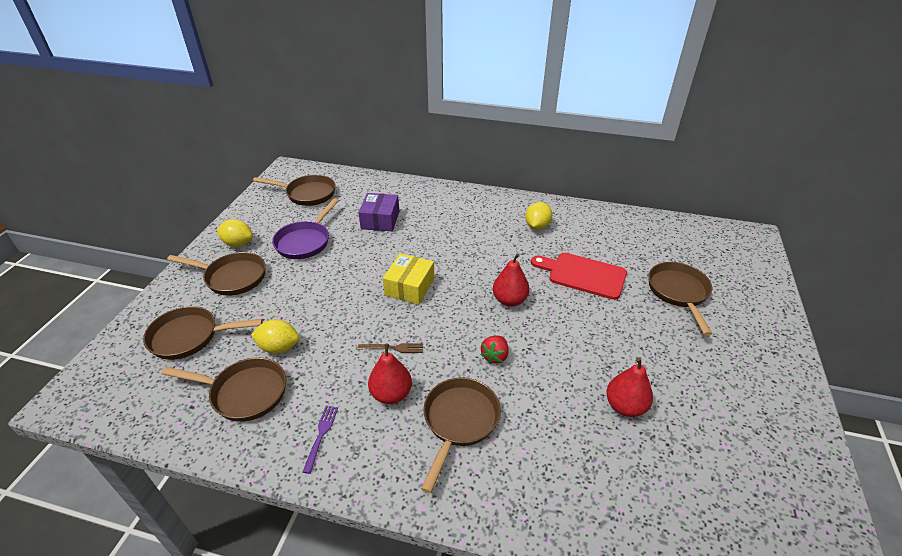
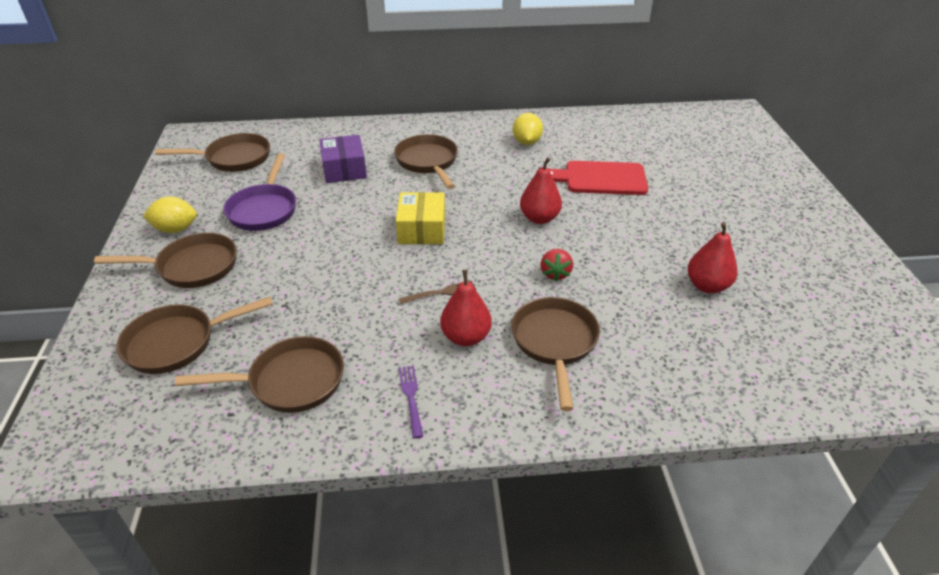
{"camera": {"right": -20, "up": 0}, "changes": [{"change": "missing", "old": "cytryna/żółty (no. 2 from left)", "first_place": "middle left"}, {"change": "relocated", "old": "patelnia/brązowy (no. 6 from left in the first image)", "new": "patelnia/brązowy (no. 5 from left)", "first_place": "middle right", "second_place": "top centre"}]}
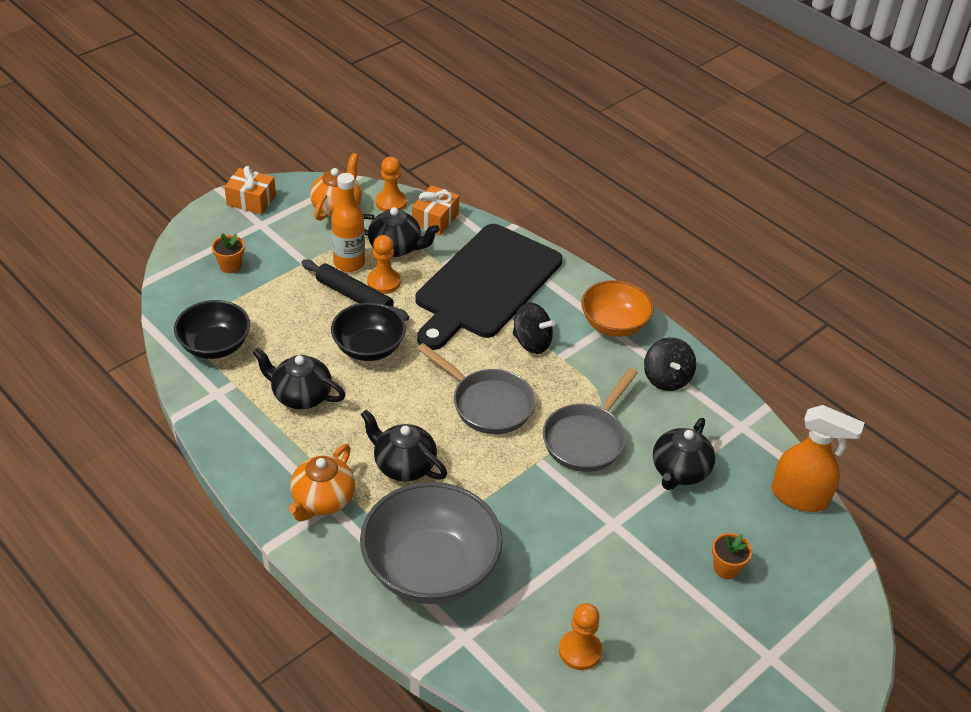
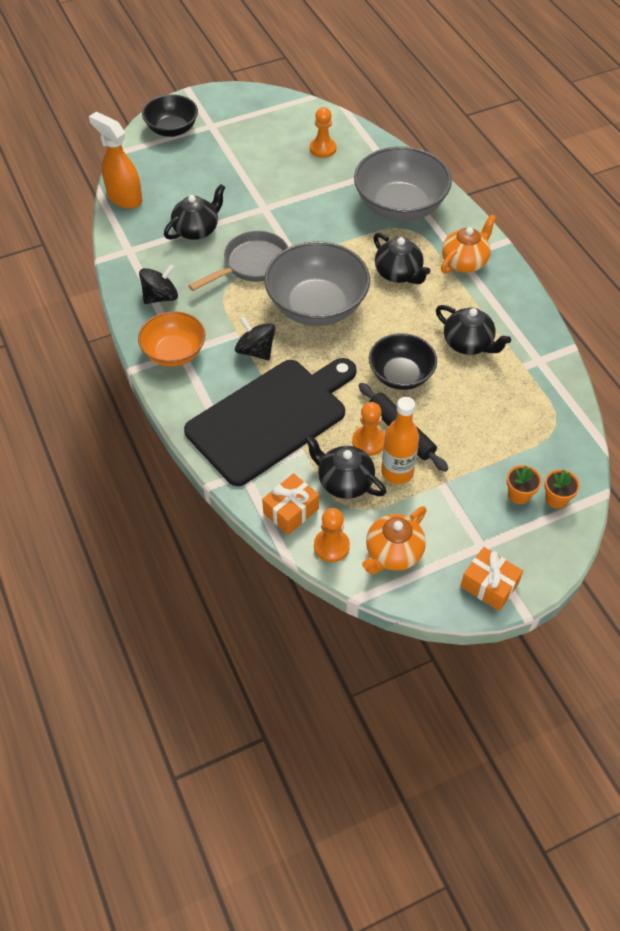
{"camera": {"right": -160, "up": 10}, "changes": [{"change": "relocated", "old": "miska/czarny (no. 1 from left)", "first_place": "middle left", "second_place": "top left"}, {"change": "exchanged", "old": "patelnia/szary (no. 1 from left)", "new": "miska/szary (no. 1 from left)", "first_place": "centre", "second_place": "top centre"}, {"change": "spun", "old": "bączek/czarny (no. 2 from left in the first image)", "first_place": "middle right", "second_place": "top left", "degrees": 45}, {"change": "relocated", "old": "doniczka/pomarańczowy (no. 2 from left)", "first_place": "bottom right", "second_place": "middle right"}]}
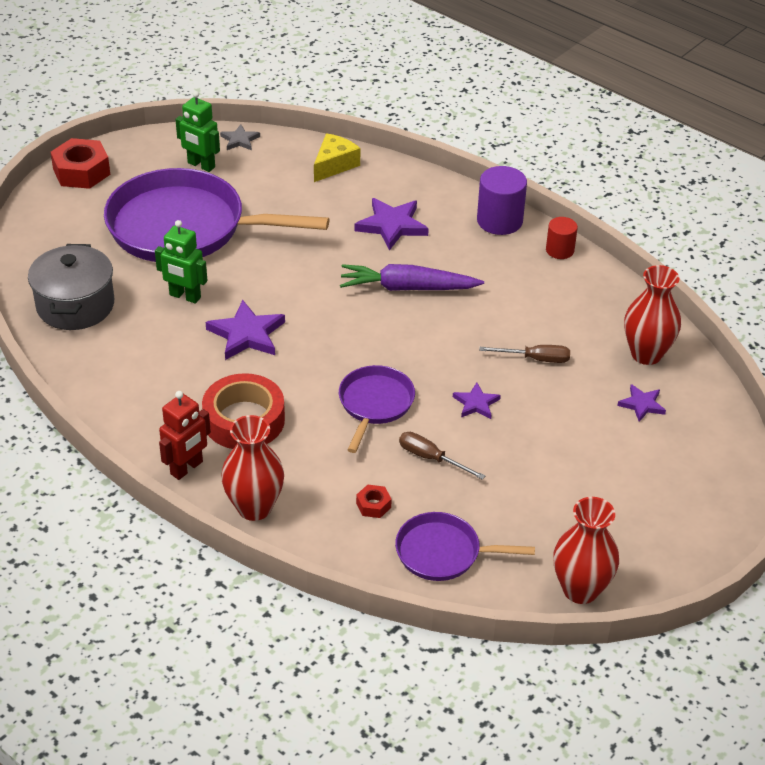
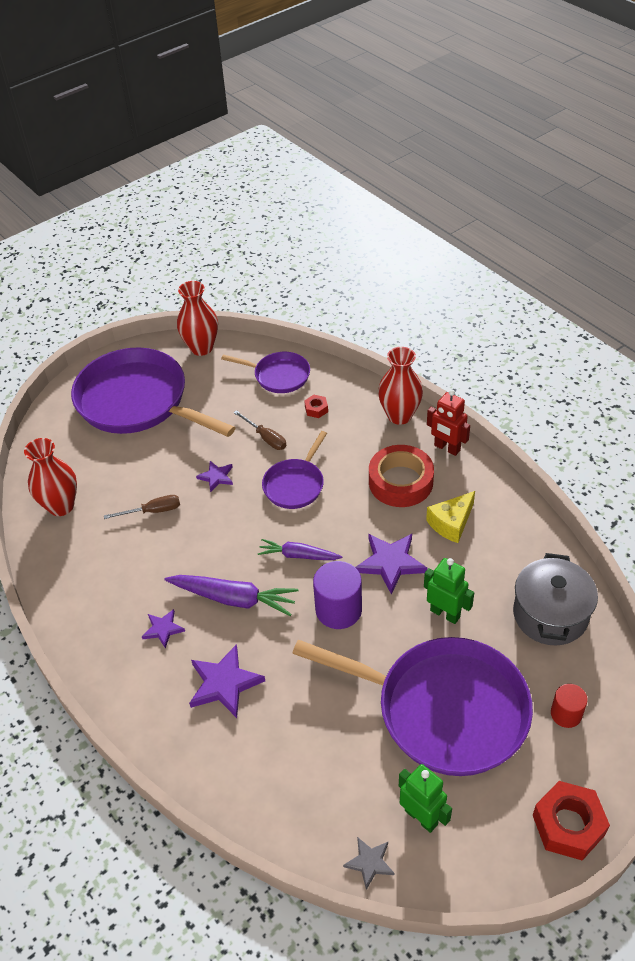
{"camera": {"right": -165, "up": 5}, "changes": [{"change": "spun", "old": "robot/czerwony", "first_place": "middle left", "second_place": "middle right", "degrees": -105}, {"change": "relocated", "old": "ser/żółty", "first_place": "top centre", "second_place": "middle right"}, {"change": "relocated", "old": "walec/fioletowy", "first_place": "top centre", "second_place": "centre"}, {"change": "spun", "old": "śrubokręt/brązowy (no. 2 from left in the first image)", "first_place": "middle right", "second_place": "middle left", "degrees": 150}, {"change": "relocated", "old": "walec/czerwony", "first_place": "top right", "second_place": "bottom right"}, {"change": "relocated", "old": "gwiazda/fioletowy (no. 4 from left in the first image)", "new": "gwiazda/fioletowy (no. 1 from left)", "first_place": "middle right", "second_place": "middle left"}, {"change": "appeared", "new": "patelnia/fioletowy (no. 1 from left)", "second_place": "middle left"}, {"change": "appeared", "new": "marchewka/fioletowy (no. 2 from left)", "second_place": "centre"}]}
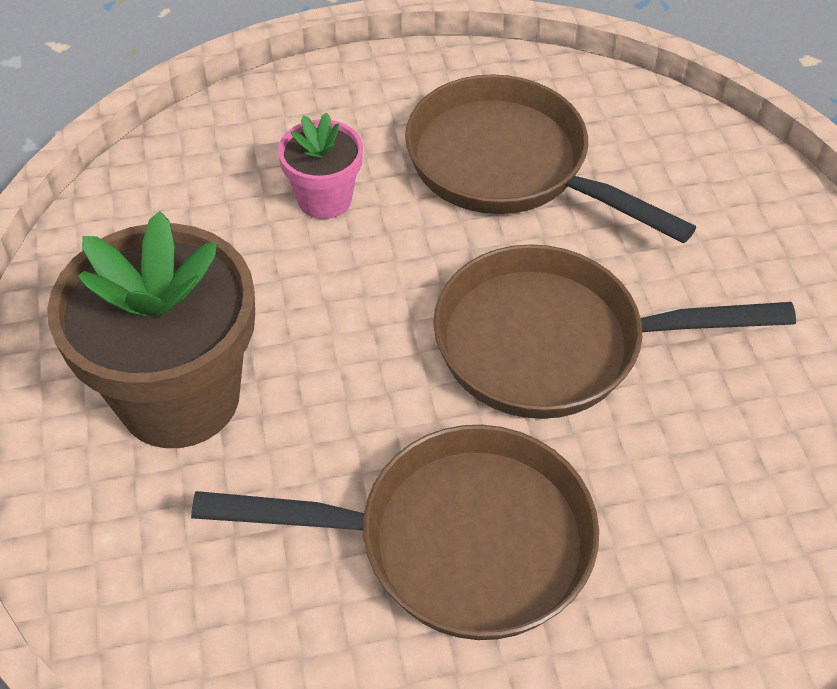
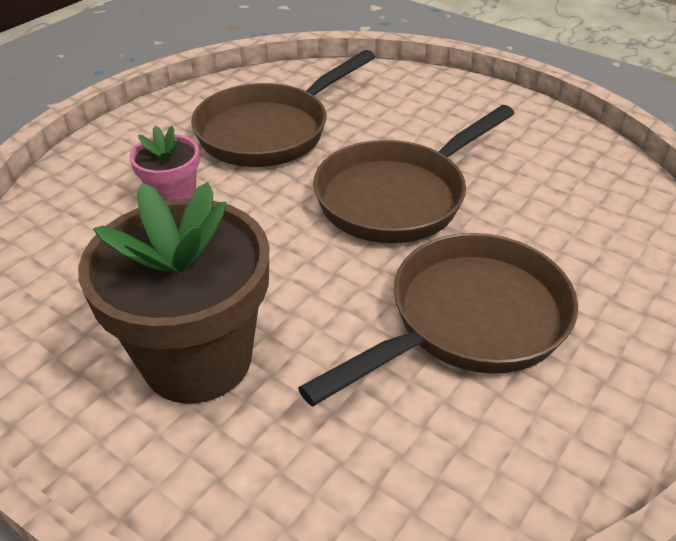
{"camera": {"right": -40, "up": -10}, "changes": [{"change": "spun", "old": "patelnia/brązowy (no. 2 from left in the first image)", "first_place": "top centre", "second_place": "top centre", "degrees": -45}]}
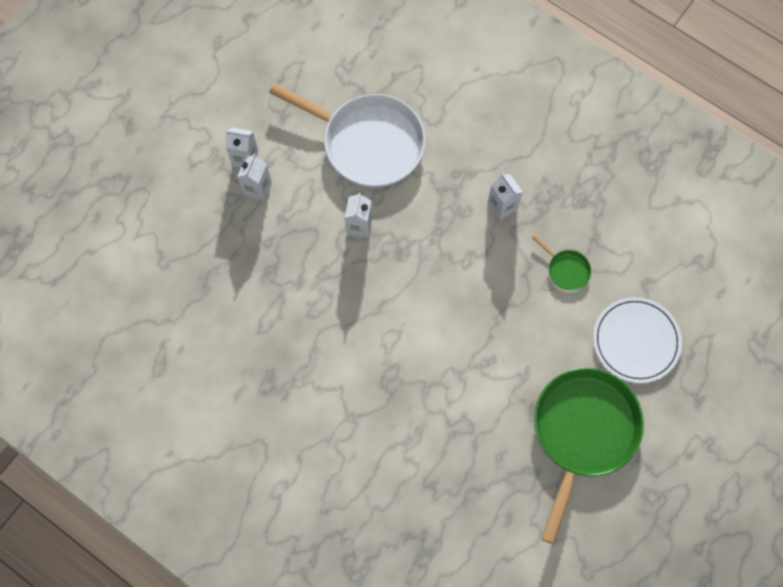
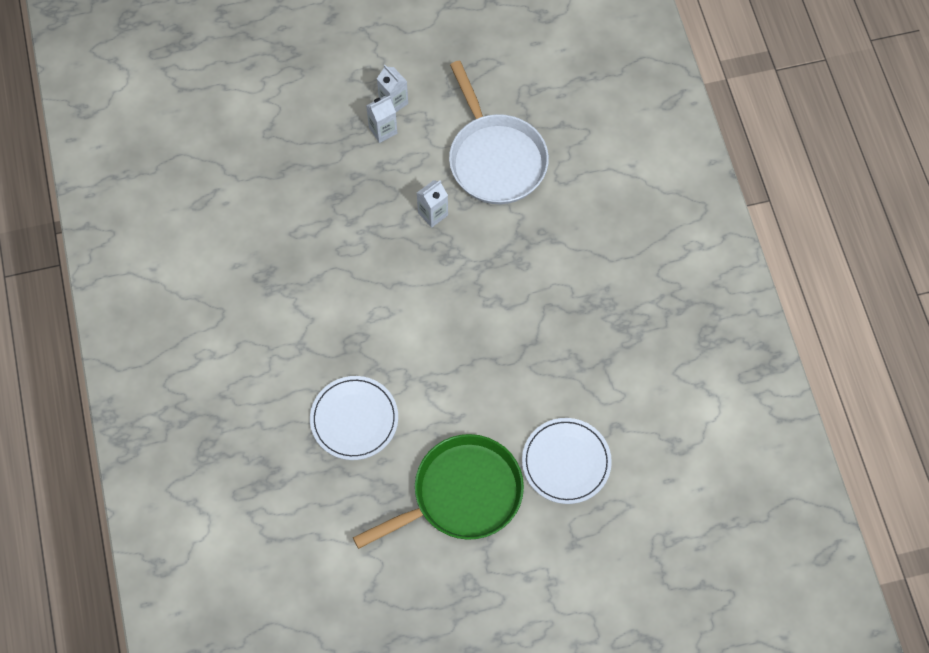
{"camera": {"right": 40, "up": -5}, "changes": [{"change": "missing", "old": "karton mleka/biały (no. 4 from left)", "first_place": "centre"}, {"change": "missing", "old": "patelnia/zielony (no. 1 from left)", "first_place": "middle right"}, {"change": "appeared", "new": "talerz/biały (no. 1 from left)", "second_place": "centre"}]}
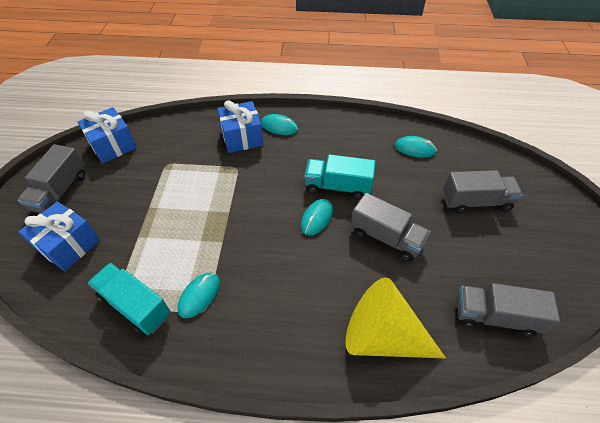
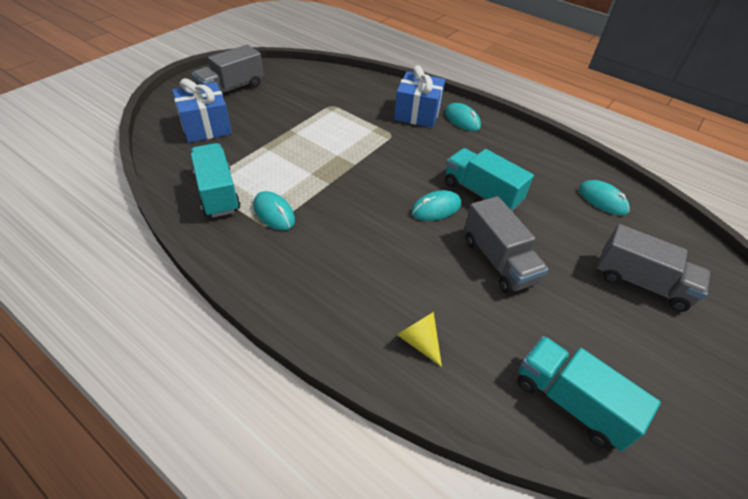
{"camera": {"right": 30, "up": -5}, "changes": [{"change": "missing", "old": "prezent/niebieski (no. 2 from left)", "first_place": "top left"}, {"change": "spun", "old": "myszka/turkusowy (no. 1 from left)", "first_place": "bottom left", "second_place": "centre", "degrees": 75}, {"change": "size", "old": "stożek/żółty", "first_place": "bottom centre", "second_place": "bottom centre", "factor": 0.44}, {"change": "colour", "old": "ciężarówka/szary (no. 4 from left)", "new": "ciężarówka/turkusowy (no. 3 from left)", "first_place": "bottom right", "second_place": "bottom right"}]}
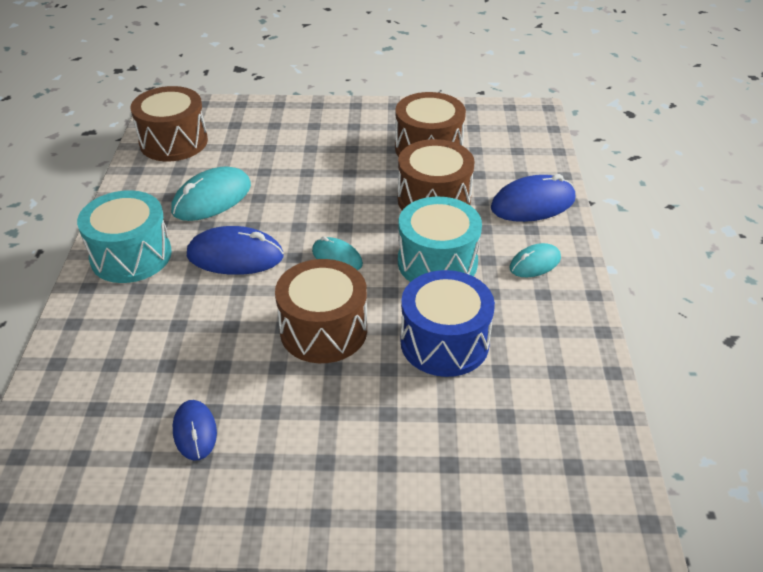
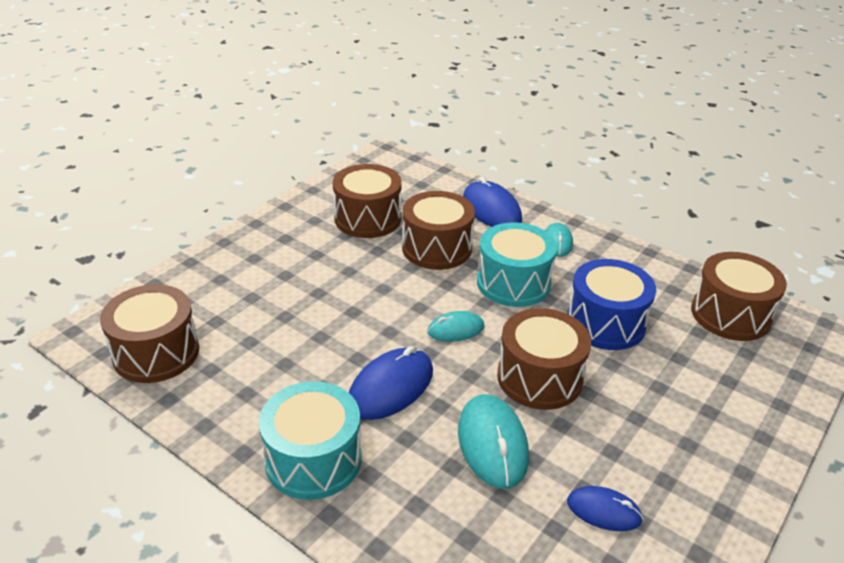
{"camera": {"right": -55, "up": -5}, "changes": [{"change": "relocated", "old": "myszka/turkusowy (no. 1 from left in the first image)", "new": "myszka/turkusowy (no. 2 from left)", "first_place": "middle left", "second_place": "bottom centre"}, {"change": "spun", "old": "myszka/niebieski (no. 3 from left in the first image)", "first_place": "middle right", "second_place": "centre", "degrees": -45}, {"change": "appeared", "new": "bęben/brązowy (no. 5 from left)", "second_place": "middle right"}]}
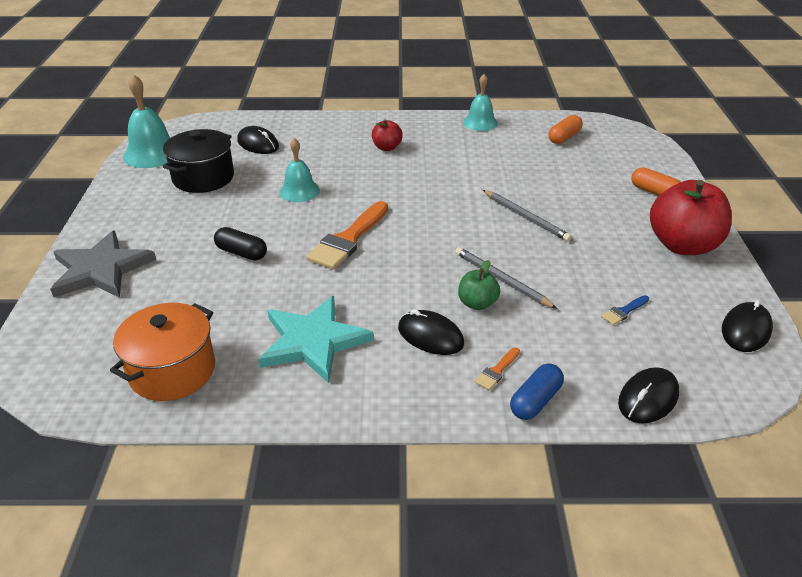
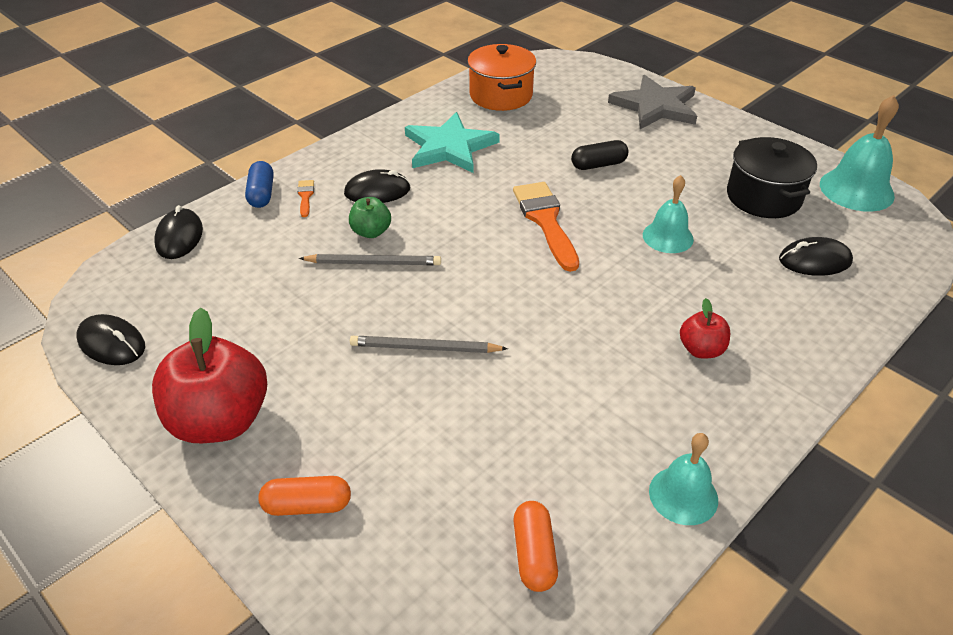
{"camera": {"right": 135, "up": 5}, "changes": [{"change": "missing", "old": "pędzel/niebieski", "first_place": "middle right"}, {"change": "spun", "old": "myszka/czarny (no. 4 from left in the first image)", "first_place": "middle right", "second_place": "middle left", "degrees": -45}]}
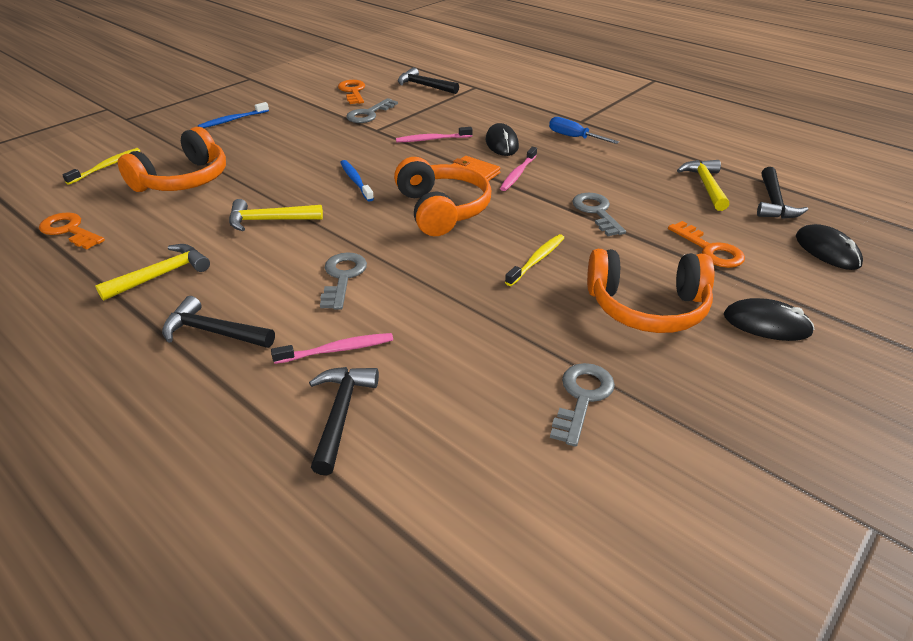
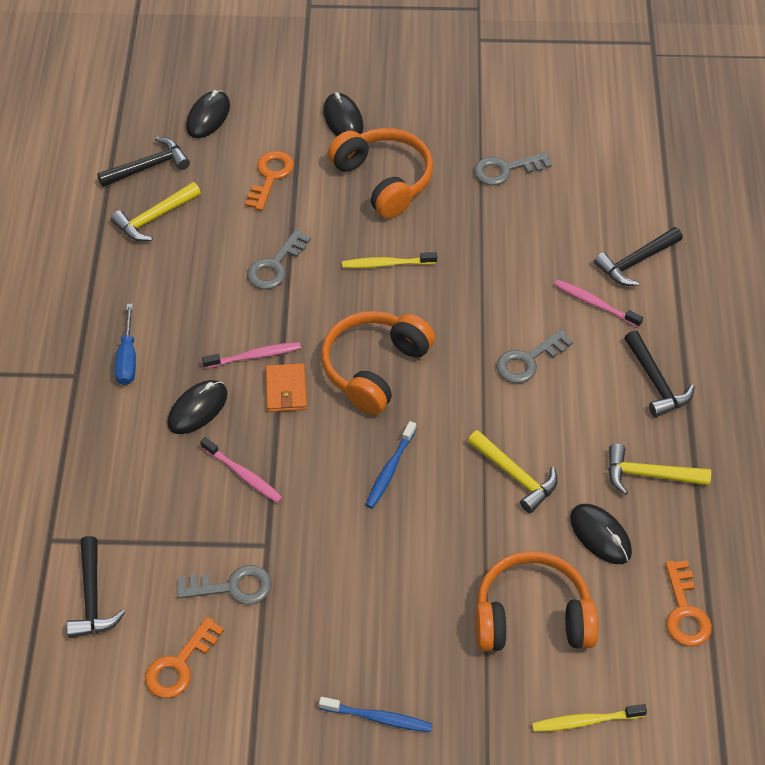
{"camera": {"right": -130, "up": 15}, "changes": [{"change": "appeared", "new": "myszka/czarny (no. 4 from left)", "second_place": "bottom right"}]}
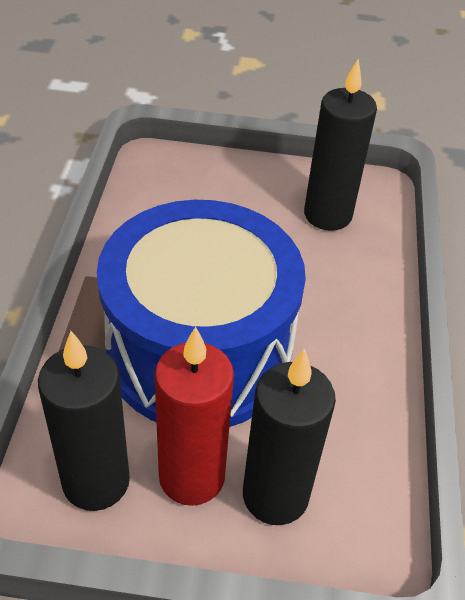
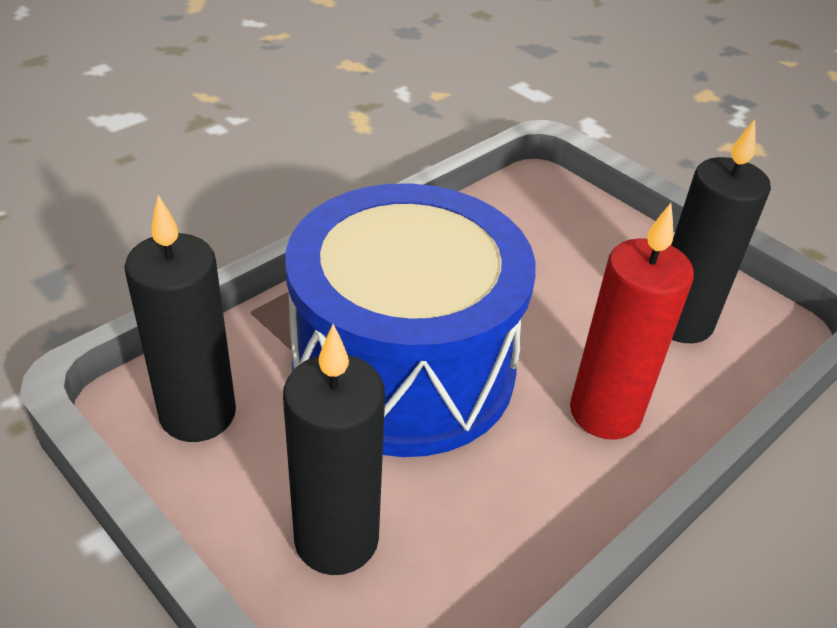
{"camera": {"right": 40, "up": -5}, "changes": [{"change": "relocated", "old": "świeca/czerwony", "first_place": "bottom centre", "second_place": "middle right"}]}
